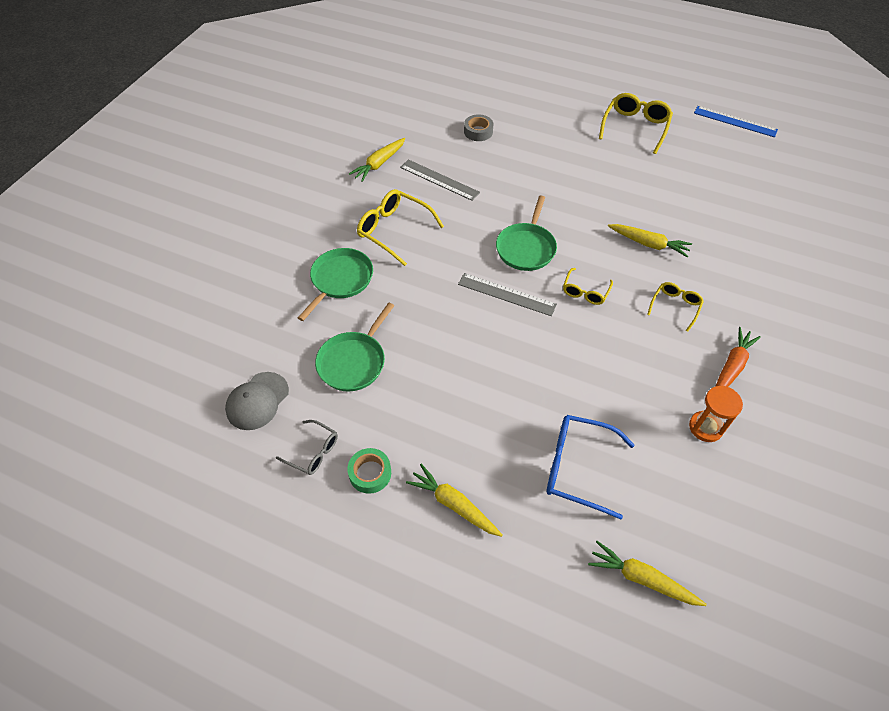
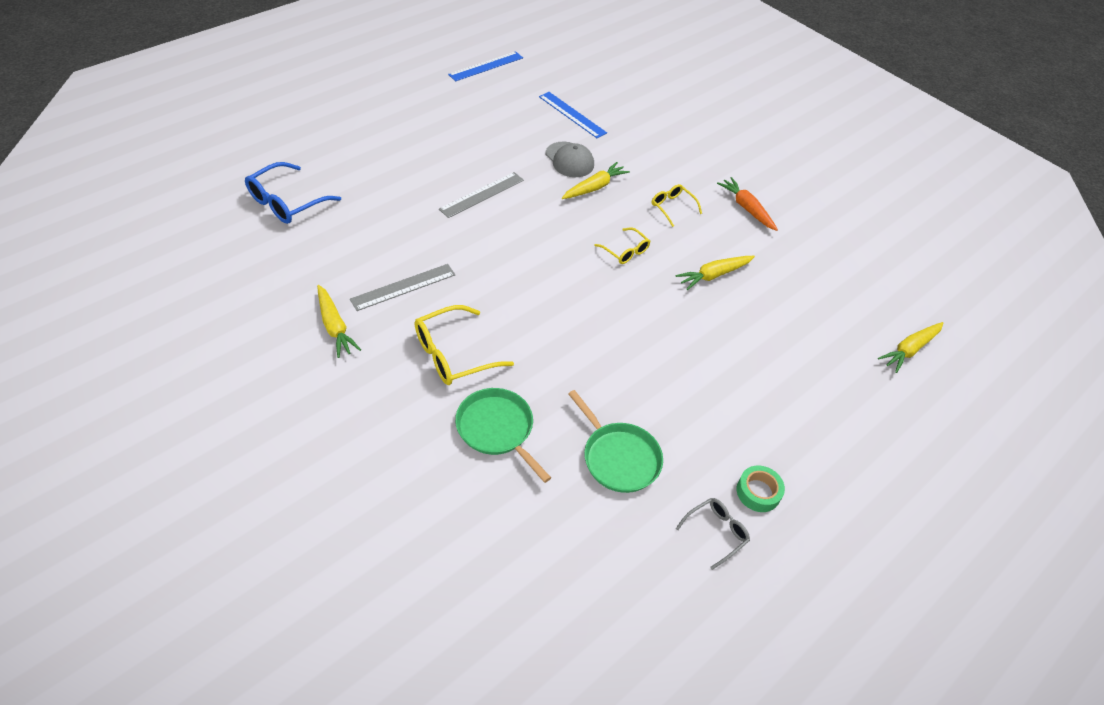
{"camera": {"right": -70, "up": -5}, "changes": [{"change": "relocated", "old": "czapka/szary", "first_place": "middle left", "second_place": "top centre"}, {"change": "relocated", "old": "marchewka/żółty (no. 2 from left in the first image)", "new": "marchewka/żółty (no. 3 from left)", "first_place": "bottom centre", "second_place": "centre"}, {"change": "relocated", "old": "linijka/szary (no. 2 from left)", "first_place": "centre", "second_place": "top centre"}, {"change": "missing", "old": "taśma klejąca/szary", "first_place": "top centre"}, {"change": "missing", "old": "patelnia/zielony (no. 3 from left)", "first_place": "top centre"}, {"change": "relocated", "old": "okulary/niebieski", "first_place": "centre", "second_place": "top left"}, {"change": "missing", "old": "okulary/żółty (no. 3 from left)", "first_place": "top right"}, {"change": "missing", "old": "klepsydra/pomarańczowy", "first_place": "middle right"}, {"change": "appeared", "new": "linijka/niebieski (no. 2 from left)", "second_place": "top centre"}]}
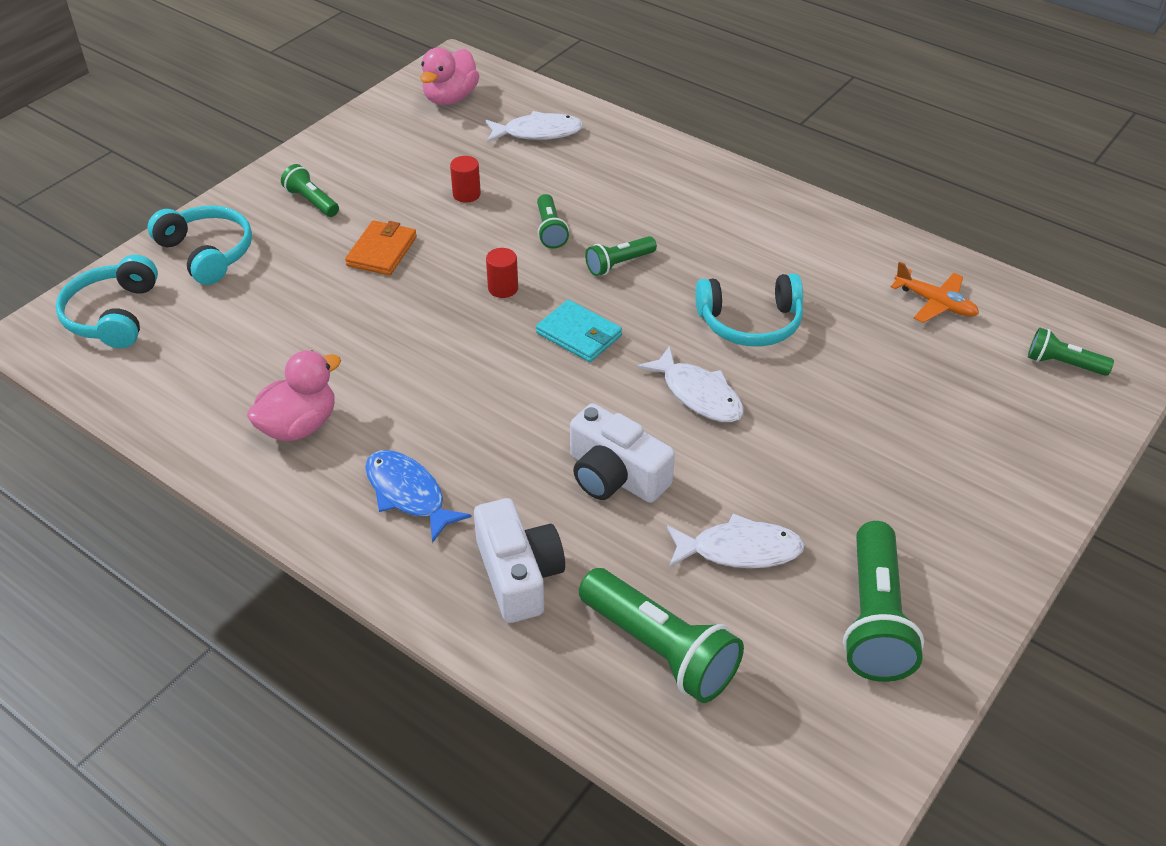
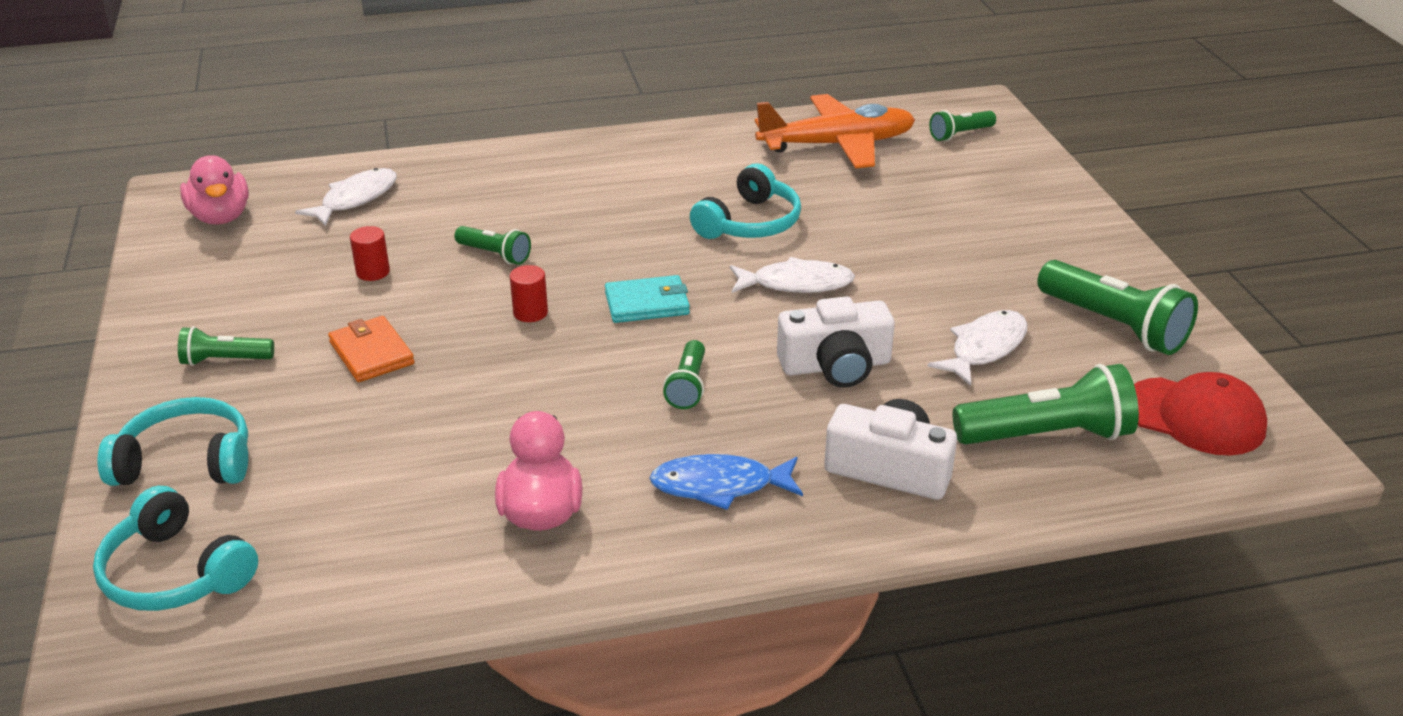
{"camera": {"right": -50, "up": -10}, "changes": [{"change": "relocated", "old": "latarka/zielony (no. 3 from left)", "first_place": "top centre", "second_place": "centre"}, {"change": "size", "old": "samolot/pomarańczowy", "first_place": "middle right", "second_place": "top centre", "factor": 1.92}, {"change": "appeared", "new": "czapka/czerwony", "second_place": "middle right"}]}
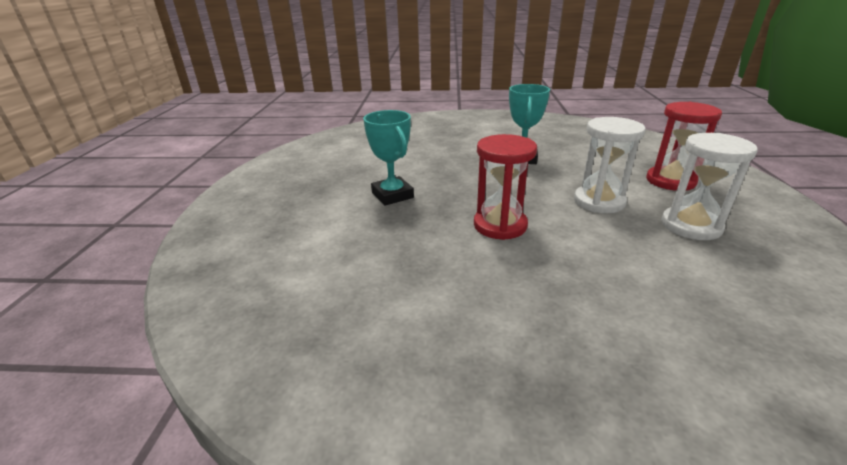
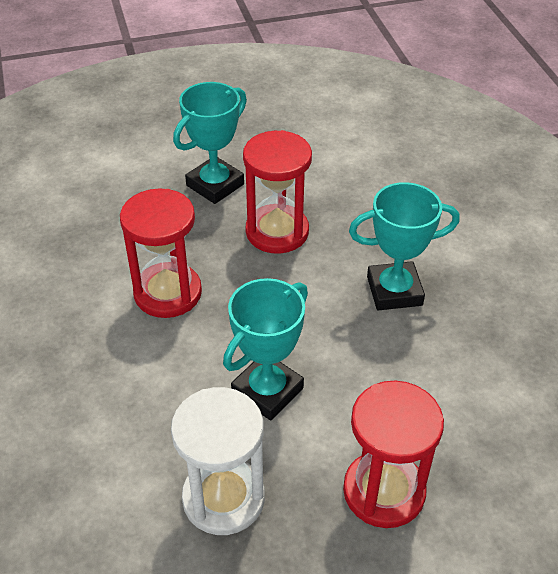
{"camera": {"right": 70, "up": 15}, "changes": [{"change": "exchanged", "old": "klepsydra/biały (no. 1 from left)", "new": "puchar/turkusowy (no. 2 from left)", "first_place": "middle right", "second_place": "centre"}, {"change": "appeared", "new": "klepsydra/czerwony (no. 2 from left)", "second_place": "centre"}]}
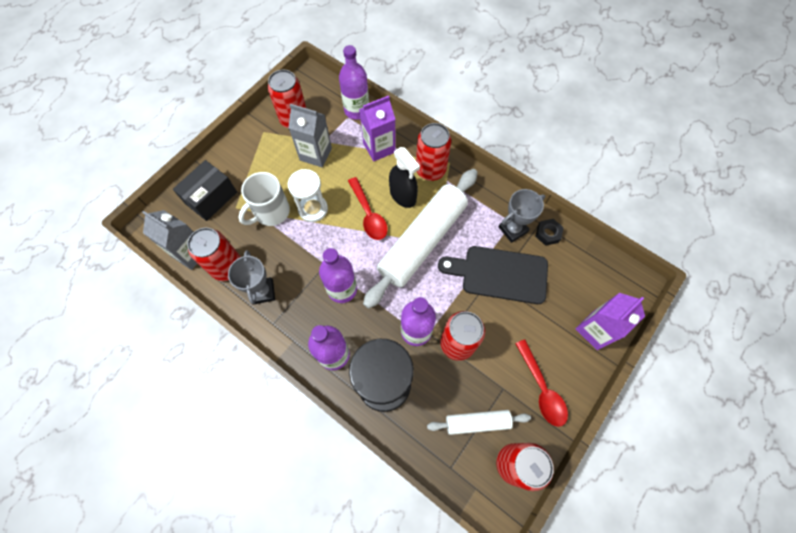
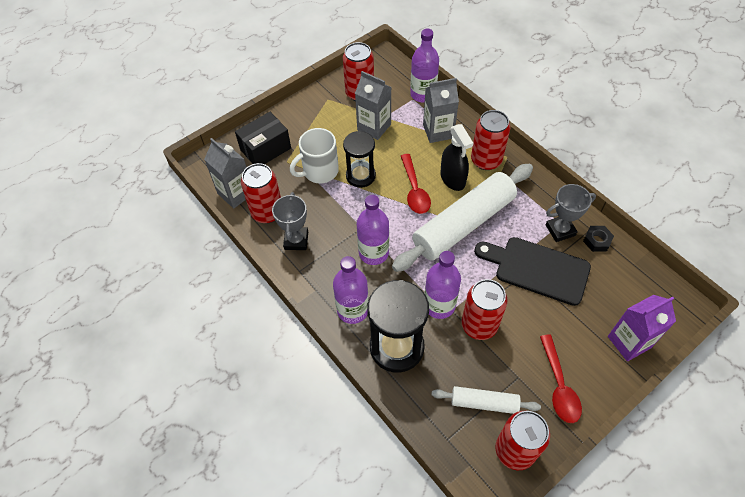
{"camera": {"right": 15, "up": -10}, "changes": [{"change": "colour", "old": "klepsydra/biały", "new": "klepsydra/czarny (no. 1 from left)", "first_place": "centre", "second_place": "top centre"}, {"change": "colour", "old": "karton mleka/fioletowy (no. 1 from left)", "new": "karton mleka/szary (no. 3 from left)", "first_place": "top centre", "second_place": "top centre"}]}
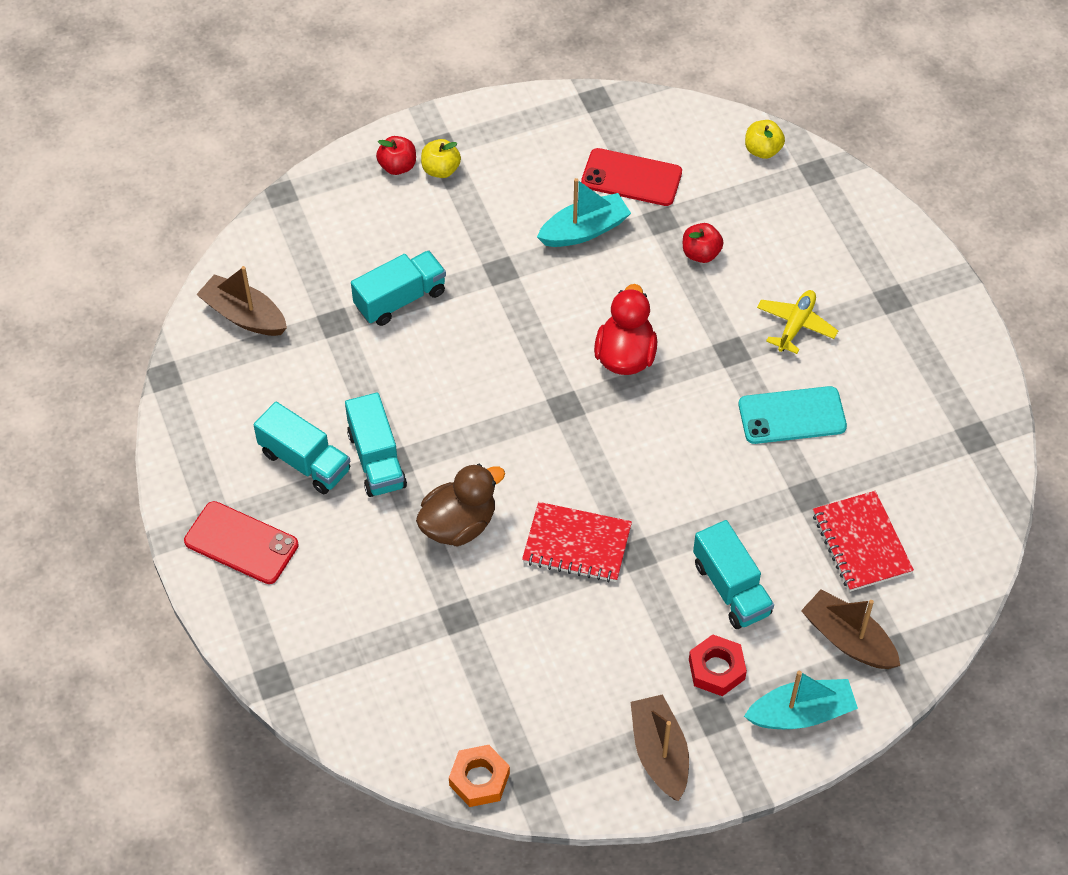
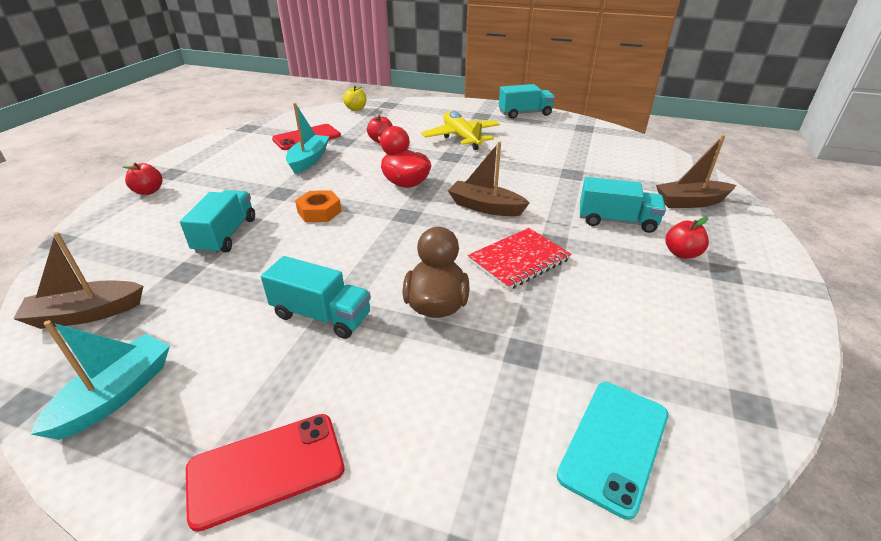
{"camera": {"right": -50, "up": -20}, "changes": [{"change": "relocated", "old": "ciężarówka/turkusowy (no. 1 from left in the first image)", "new": "ciężarówka/turkusowy (no. 3 from left)", "first_place": "middle left", "second_place": "top centre"}, {"change": "missing", "old": "jabłko/żółty (no. 1 from left)", "first_place": "top centre"}, {"change": "relocated", "old": "nakrętka/pomarańczowy", "first_place": "bottom centre", "second_place": "centre"}, {"change": "relocated", "old": "łódka/brązowy (no. 2 from left)", "first_place": "bottom centre", "second_place": "top centre"}, {"change": "exchanged", "old": "nakrętka/czerwony", "new": "jabłko/czerwony (no. 3 from left)", "first_place": "bottom right", "second_place": "middle right"}, {"change": "relocated", "old": "telefon/turkusowy", "first_place": "middle right", "second_place": "bottom right"}, {"change": "relocated", "old": "łódka/turkusowy (no. 2 from left in the first image)", "new": "łódka/turkusowy (no. 1 from left)", "first_place": "bottom right", "second_place": "bottom left"}, {"change": "size", "old": "samolot/żółty", "first_place": "middle right", "second_place": "top centre", "factor": 1.55}, {"change": "missing", "old": "zeszyt/czerwony (no. 2 from left)", "first_place": "middle right"}]}
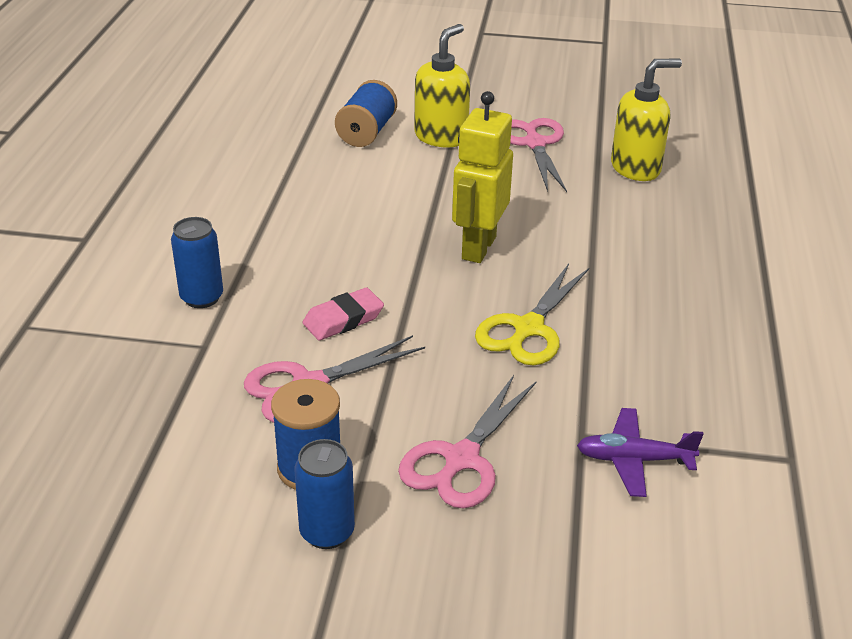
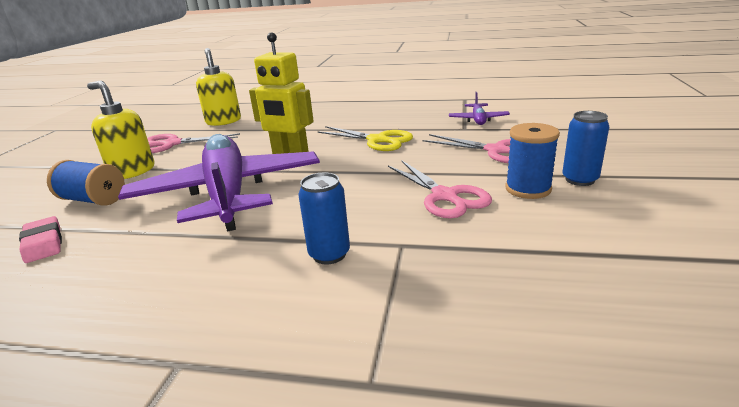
{"camera": {"right": -85, "up": -10}, "changes": [{"change": "relocated", "old": "gumka do mazania/różowy", "first_place": "centre", "second_place": "middle left"}, {"change": "appeared", "new": "samolot/fioletowy (no. 1 from left)", "second_place": "middle left"}]}
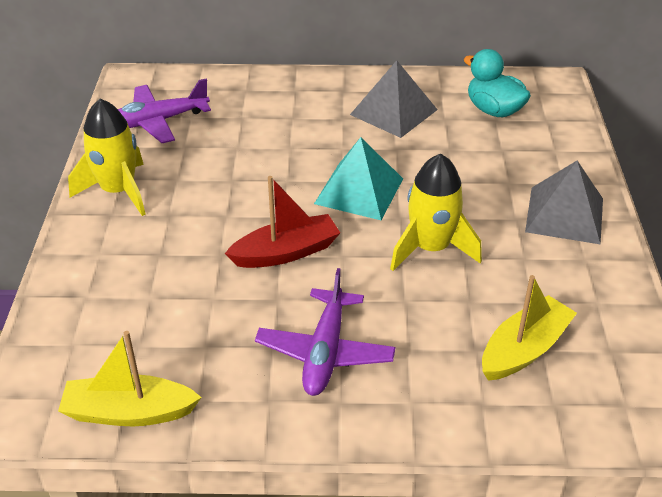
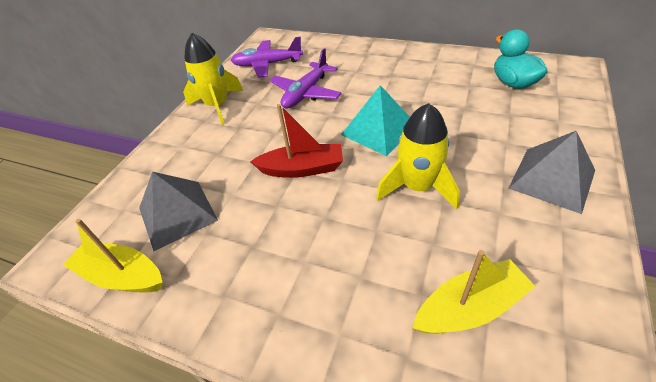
{"camera": {"right": 25, "up": 5}, "changes": [{"change": "relocated", "old": "samolot/fioletowy (no. 2 from left)", "first_place": "bottom centre", "second_place": "top centre"}, {"change": "relocated", "old": "piramida/szary (no. 1 from left)", "first_place": "top centre", "second_place": "middle left"}]}
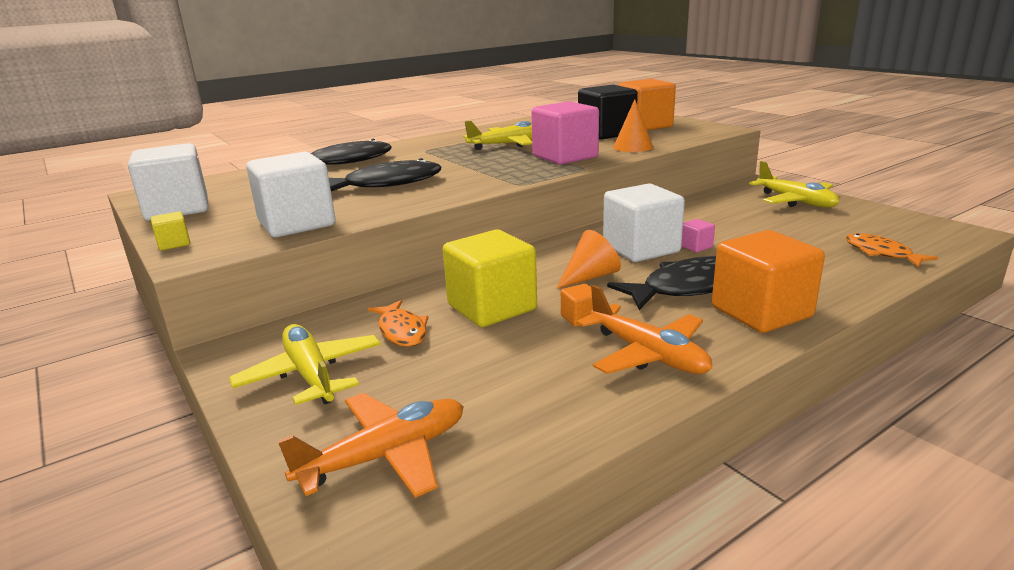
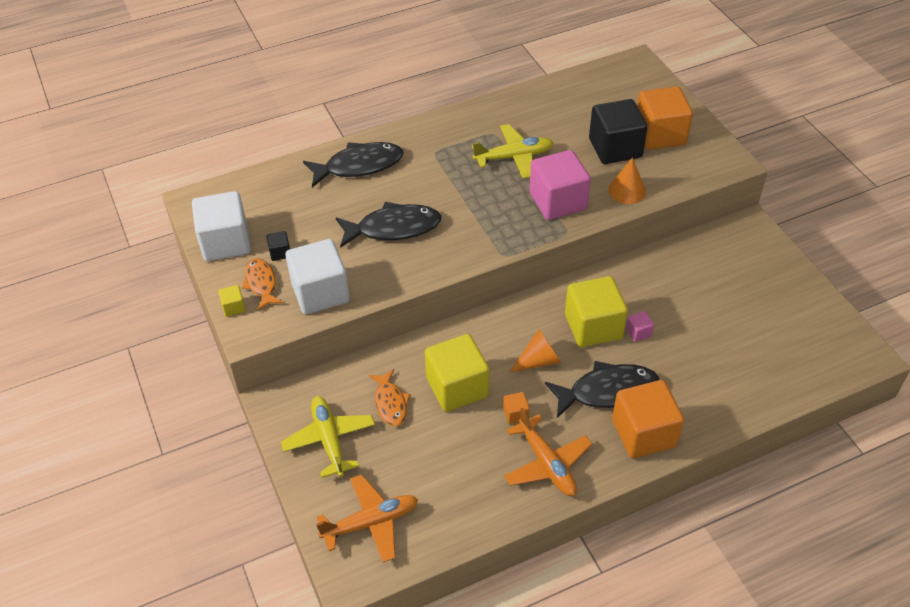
{"camera": {"right": 10, "up": 25}, "changes": [{"change": "colour", "old": "sześcian/biały (no. 3 from left)", "new": "sześcian/żółty (no. 3 from left)", "first_place": "centre", "second_place": "centre"}, {"change": "missing", "old": "samolot/żółty (no. 3 from left)", "first_place": "top right"}, {"change": "relocated", "old": "ryba/pomarańczowy (no. 2 from left in the first image)", "new": "ryba/pomarańczowy (no. 1 from left)", "first_place": "middle right", "second_place": "middle left"}, {"change": "appeared", "new": "sześcian/czarny (no. 1 from left)", "second_place": "middle left"}]}
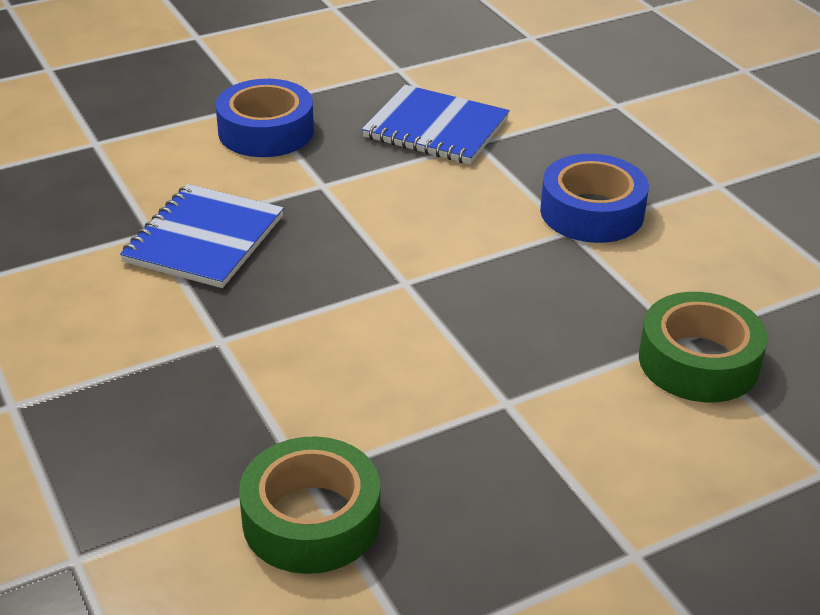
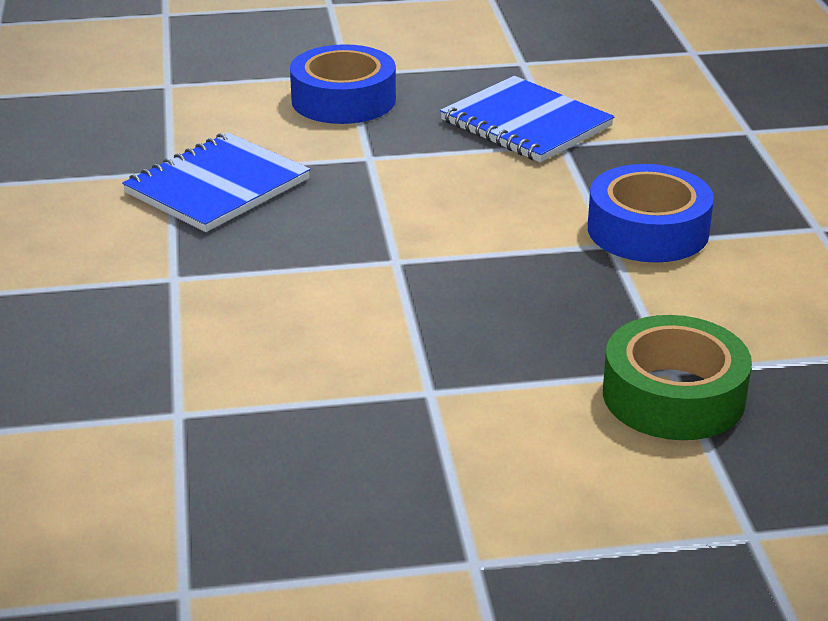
{"camera": {"right": 20, "up": -5}, "changes": [{"change": "missing", "old": "taśma klejąca/zielony (no. 1 from left)", "first_place": "bottom centre"}]}
